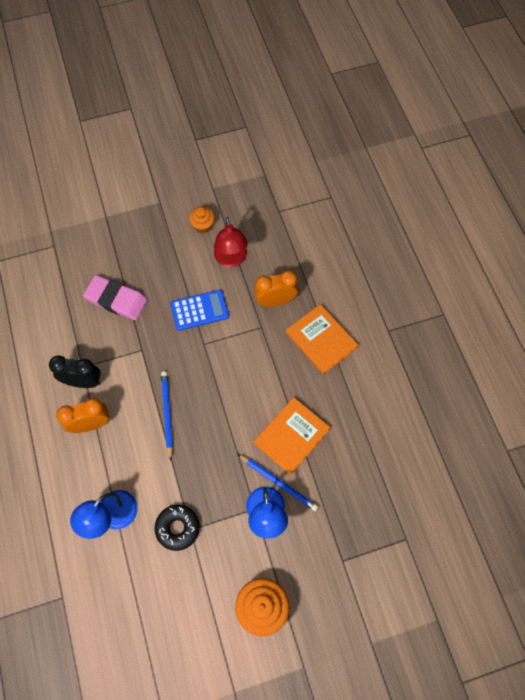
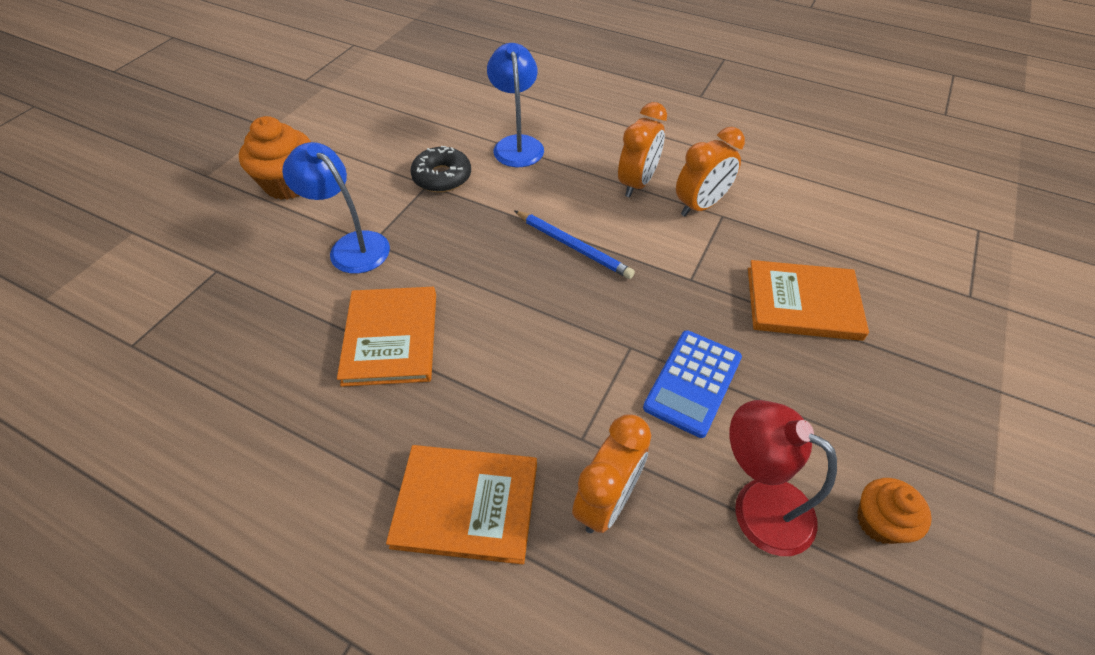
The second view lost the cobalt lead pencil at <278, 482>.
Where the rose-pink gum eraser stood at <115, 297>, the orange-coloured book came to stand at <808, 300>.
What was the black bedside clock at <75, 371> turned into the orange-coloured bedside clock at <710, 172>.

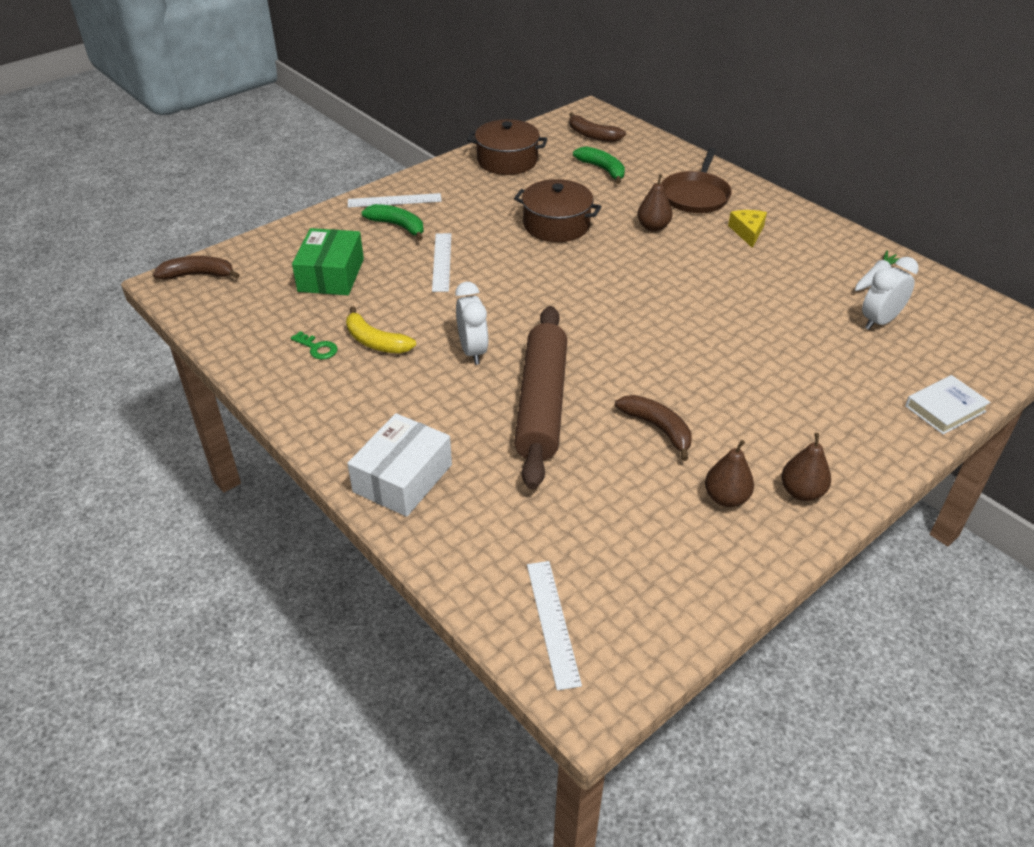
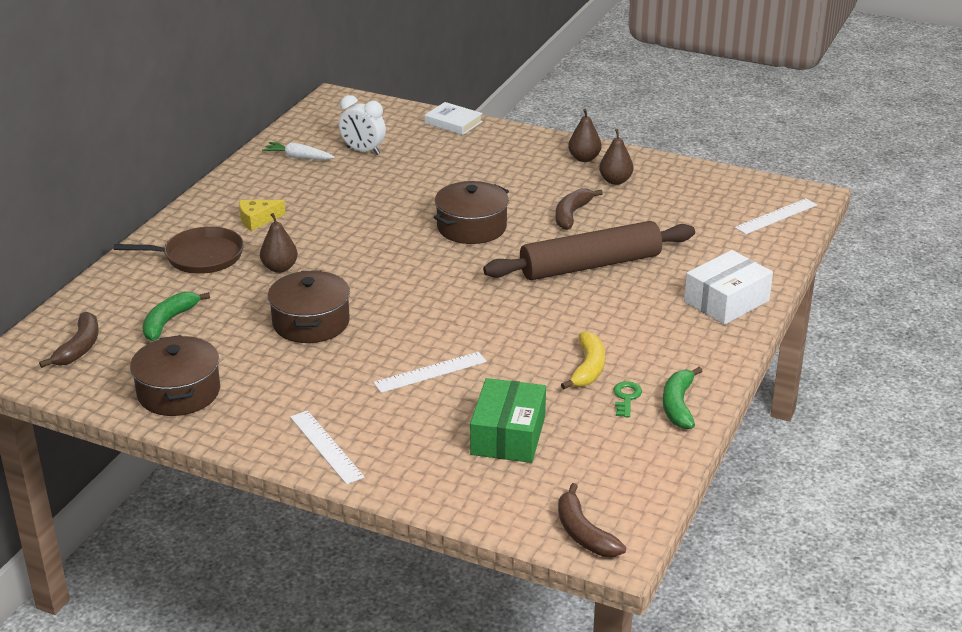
The second view lost the white bedside clock at <471, 323>.
The second view gained the dark brown pot at <471, 212>.
The green banana fruit ended up elsewhere, having gone from <392, 222> to <682, 398>.
The green parcel at <328, 261> ended up facing another way, 60 degrees counterclockwise from before.
The white parcel at <399, 465> ended up facing another way, 45 degrees counterclockwise from before.

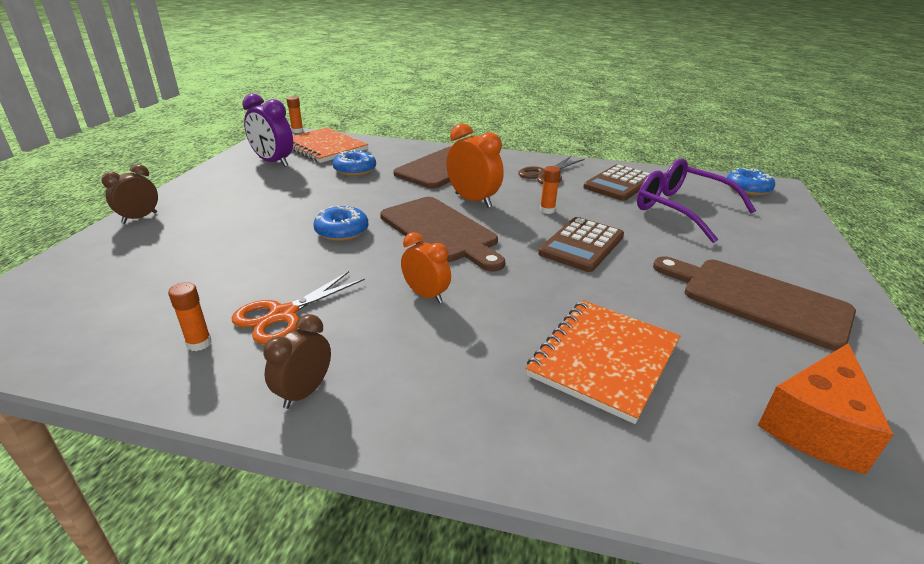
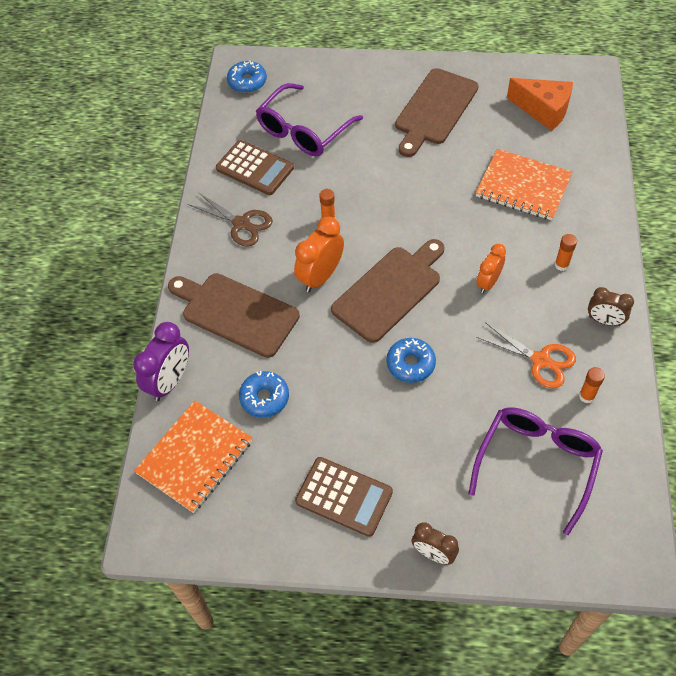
The second view gained the purple spectacles at <535, 471>.
The purple bedside clock ended up elsewhere, having gone from <267, 130> to <161, 361>.
The orange-coloured glue ended up elsewhere, having gone from <295, 114> to <566, 252>.
The dark brown calculator ended up elsewhere, having gone from <581, 244> to <344, 497>.

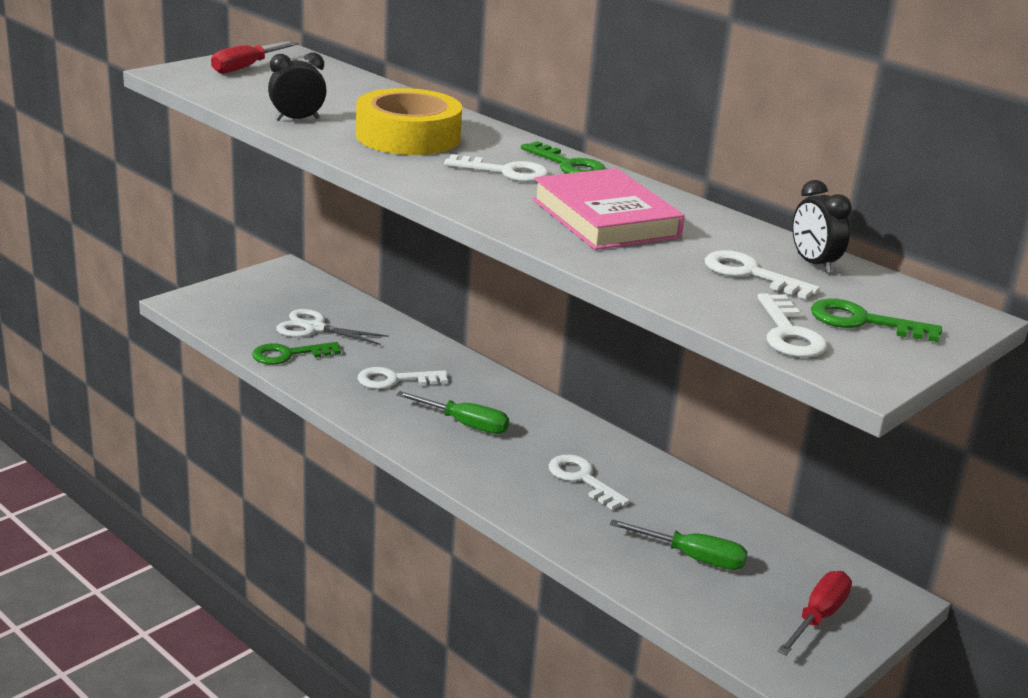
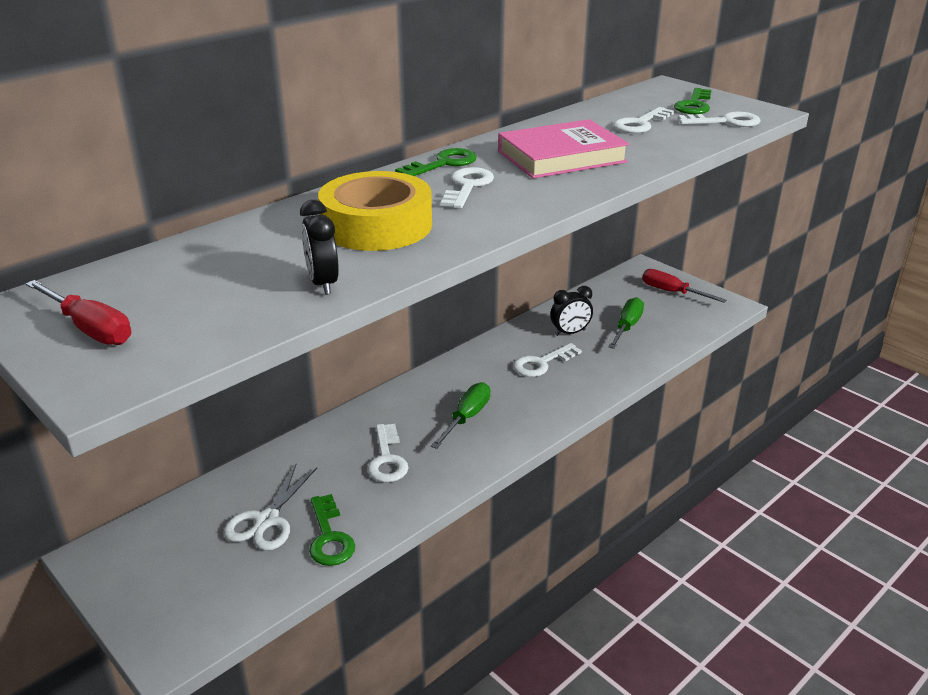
The black bedside clock ended up elsewhere, having gone from <822, 227> to <571, 311>.

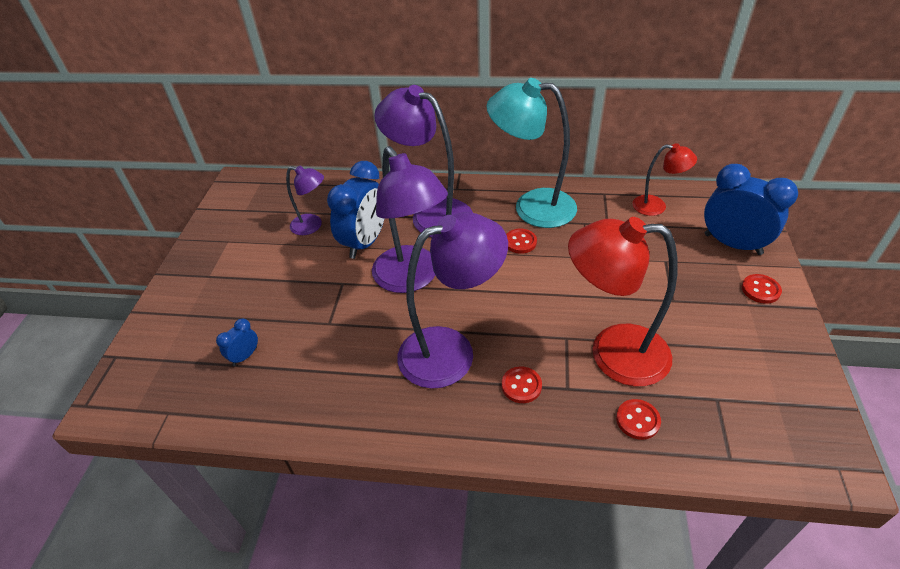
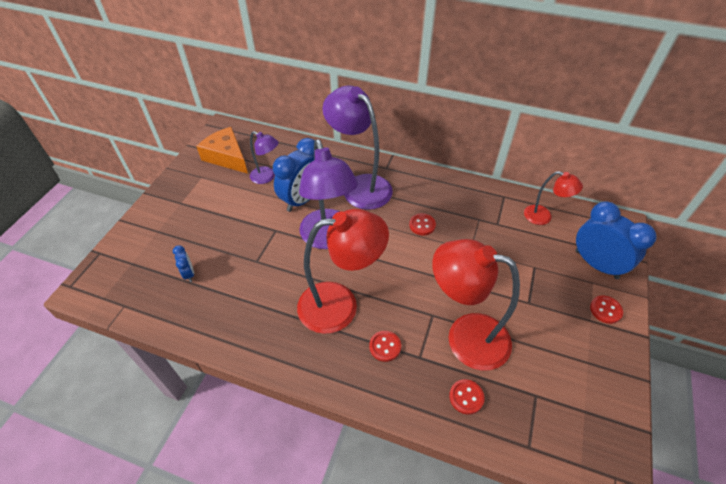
The second view lost the turquoise lamp at <531, 153>.
The second view gained the orange-coloured cheese wedge at <222, 150>.
What was the purple lamp at <452, 300> turned into the scarlet lamp at <343, 271>.
The cobalt bedside clock at <237, 342> ended up facing another way, 105 degrees clockwise from before.

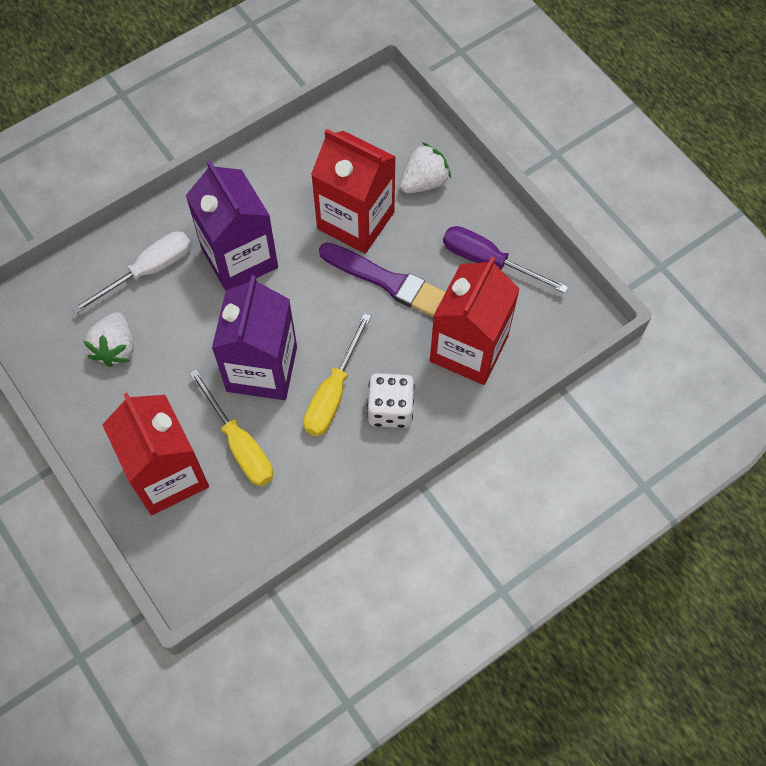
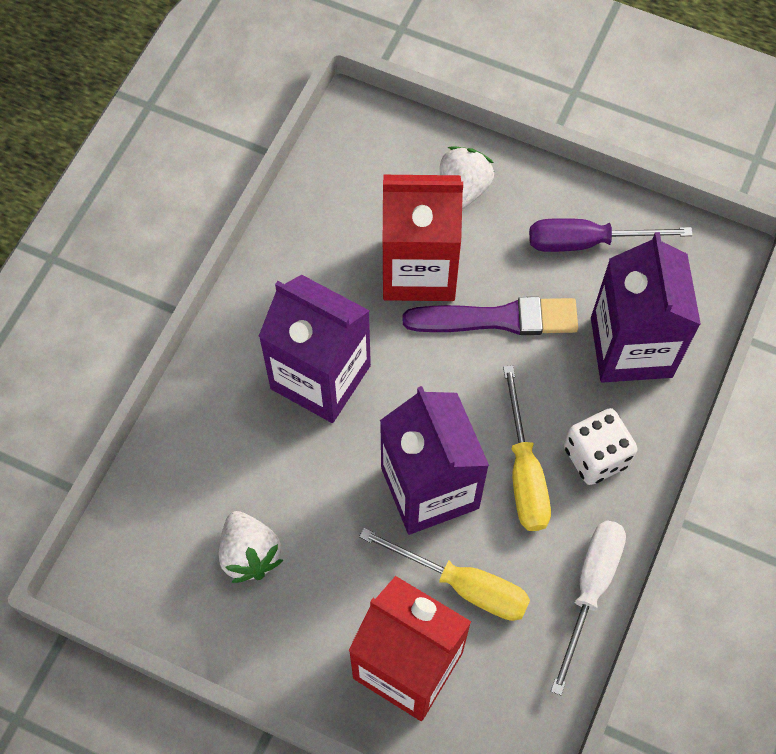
The white flat screwdriver ended up elsewhere, having gone from <131, 272> to <588, 607>.
What was the scarlet juice carton at <475, 320> turned into the purple juice carton at <646, 307>.

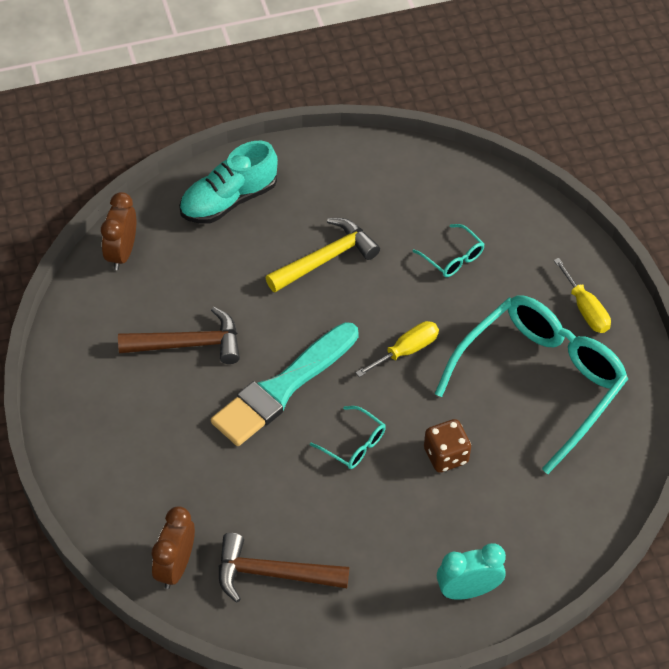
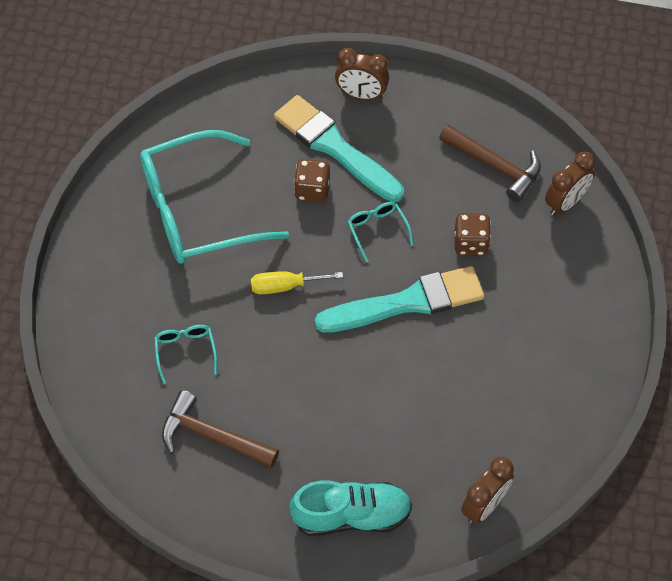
The second view lost the golden hammer at <322, 255>.
The second view lost the golden flat screwdriver at <582, 295>.
The second view gained the turquoise brush at <339, 148>.
The second view gained the dark brown die at <472, 234>.
The dark brown hammer ended up elsewhere, having gone from <179, 335> to <220, 429>.
What was the turquoise bedside clock at <471, 571> turned into the dark brown bedside clock at <362, 74>.

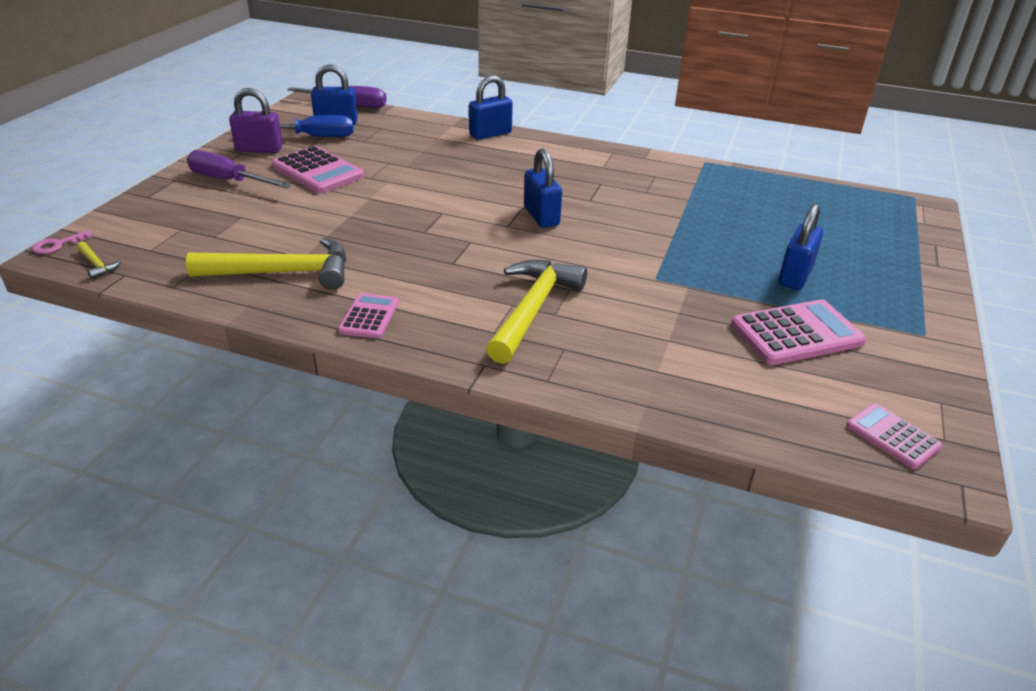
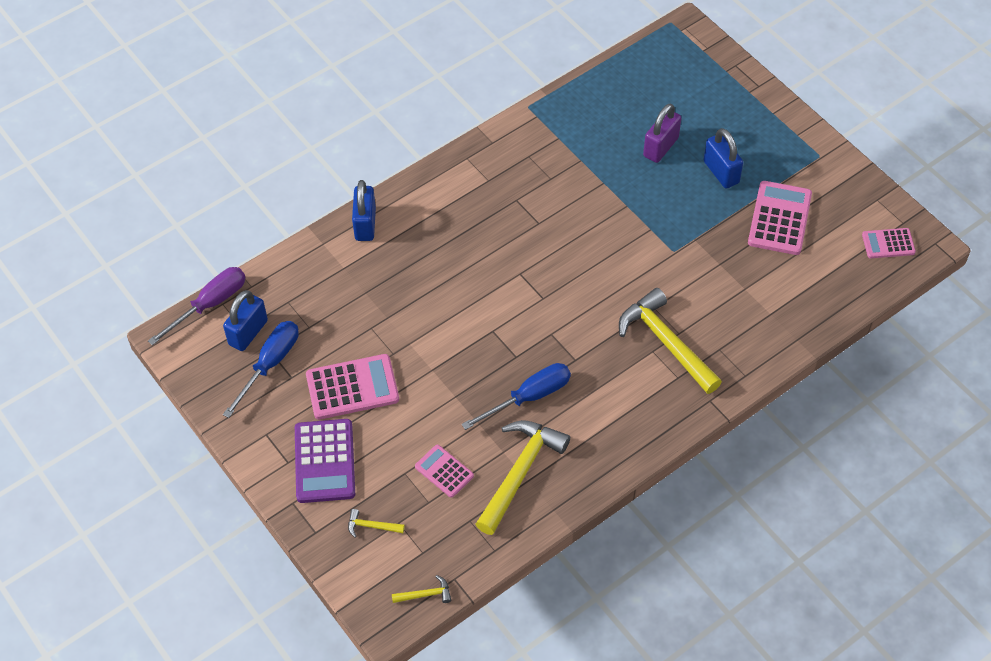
The second view lost the rose-pink latchkey at <62, 242>.
The second view lost the cobalt lock at <543, 188>.
The second view gained the golden hammer at <376, 523>.
The second view gained the cobalt flat screwdriver at <516, 396>.
The purple lock ended up elsewhere, having gone from <256, 120> to <662, 133>.
The rose-pink calculator ended up elsewhere, having gone from <368, 316> to <444, 471>.
Where the purple flat screwdriver stood at <239, 169>, the purple calculator came to stand at <325, 461>.

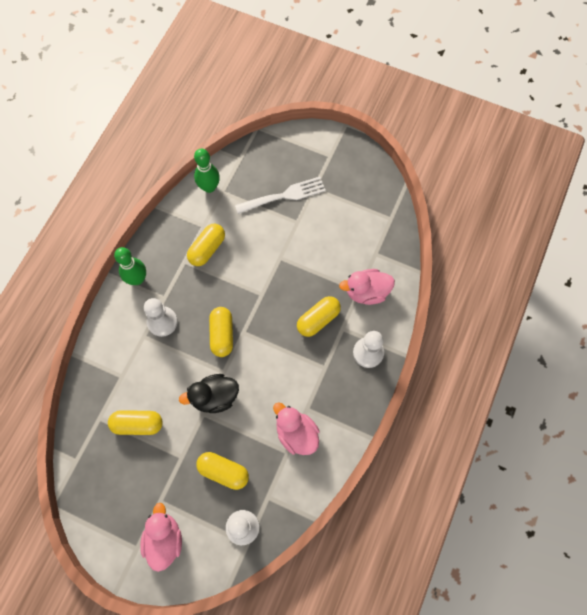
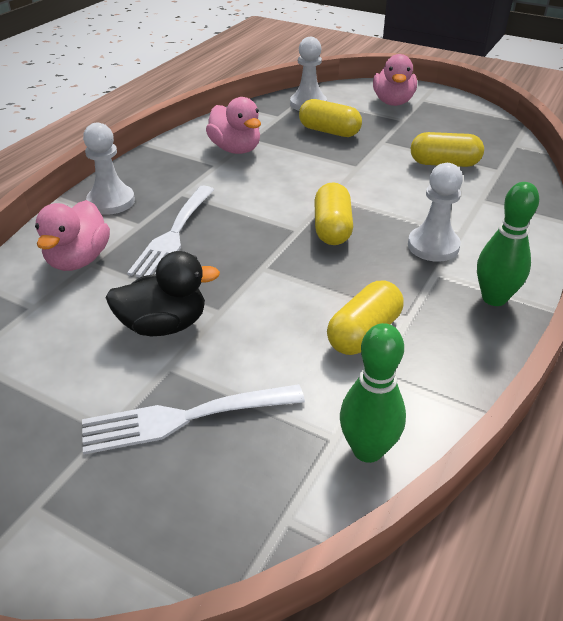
The black toy duck ended up elsewhere, having gone from <209, 393> to <163, 293>.
Where the golden pill stood at <319, 316>, the white table fork came to stand at <170, 231>.
The rose-pink toy duck at <367, 287> ended up facing another way, 105 degrees clockwise from before.

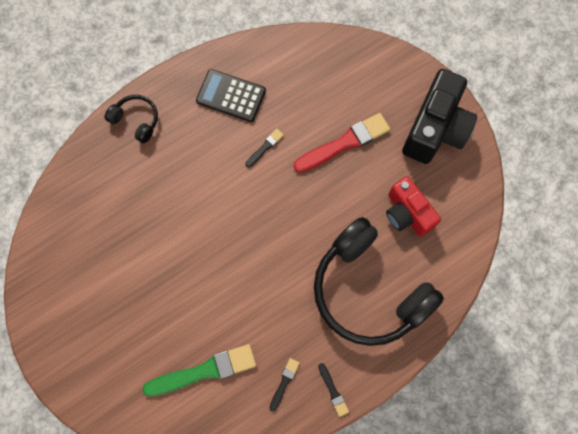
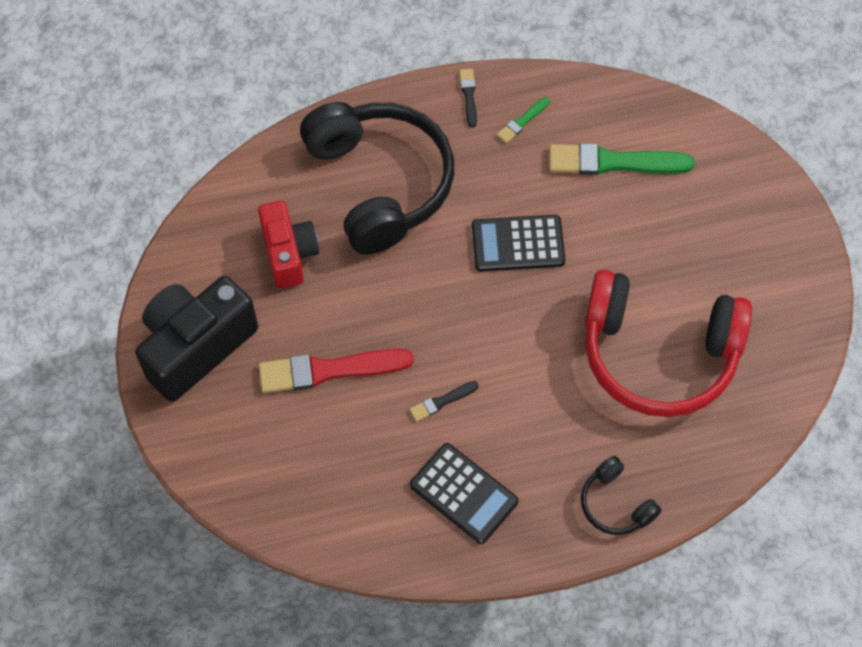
The second view gained the black calculator at <518, 243>.
The second view gained the scarlet headset at <668, 343>.
What was the black brush at <285, 385> turned into the green brush at <523, 120>.

